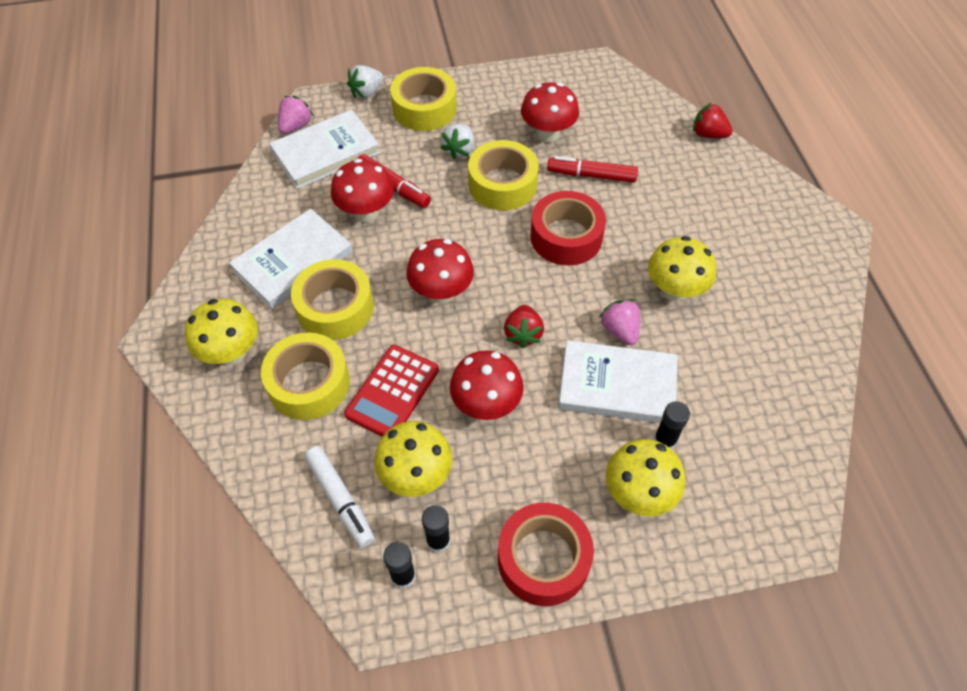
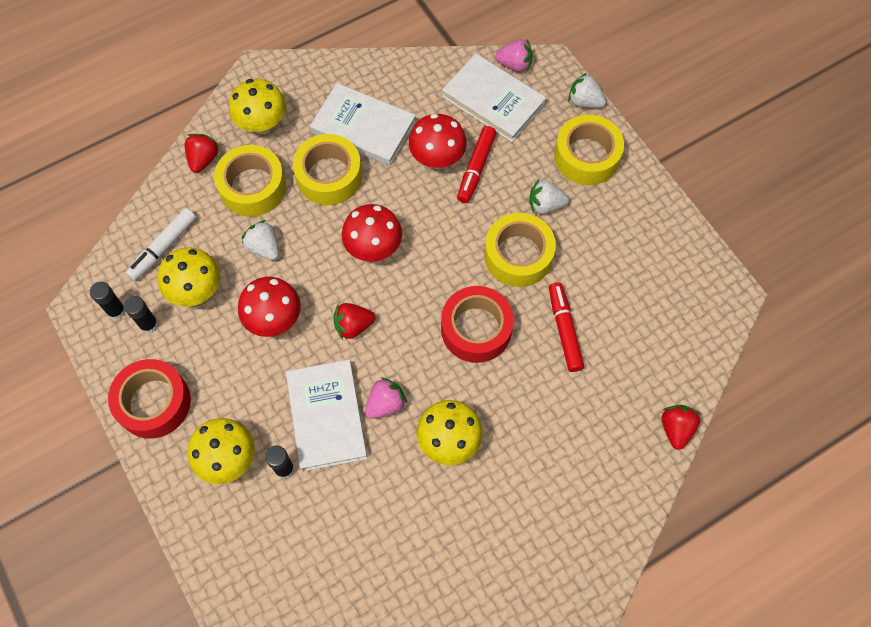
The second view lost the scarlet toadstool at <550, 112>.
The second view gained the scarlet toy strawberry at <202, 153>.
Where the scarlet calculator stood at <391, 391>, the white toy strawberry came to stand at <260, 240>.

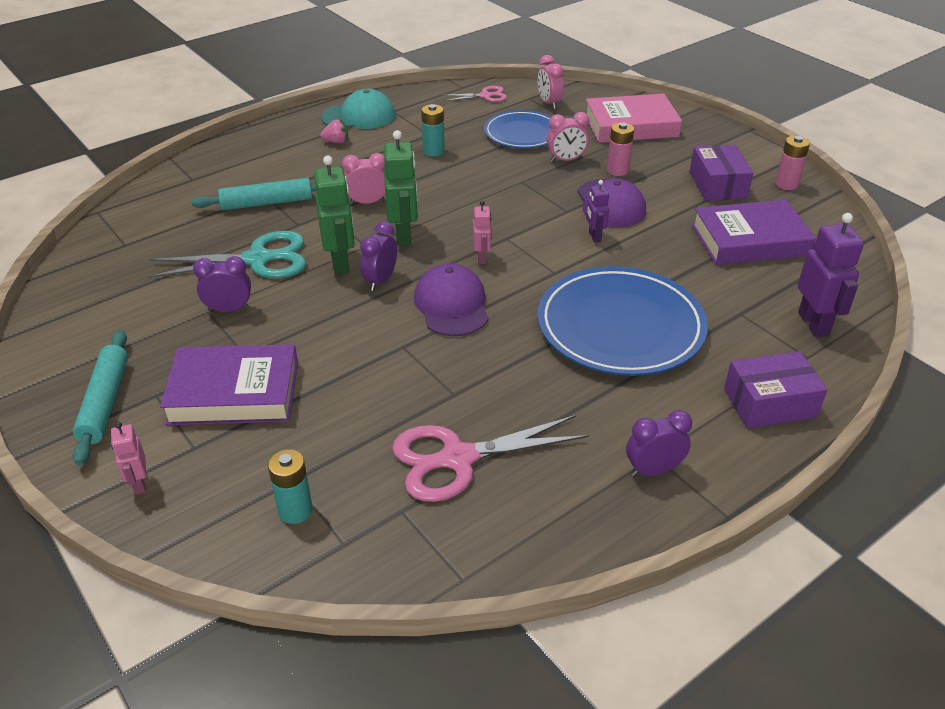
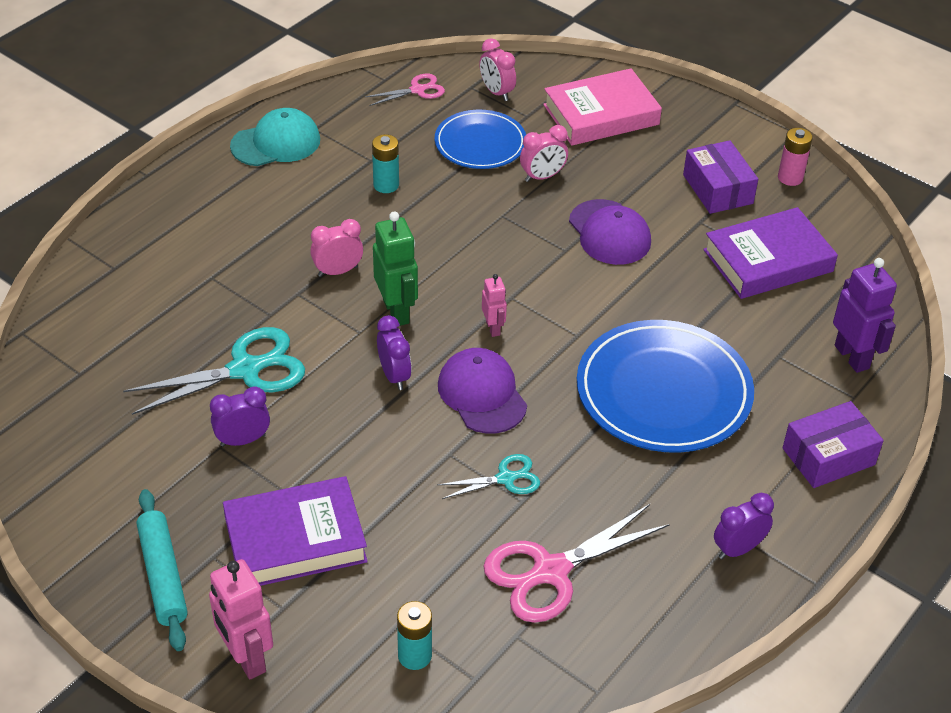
The second view lost the turquoise dough roller at <254, 194>.
The second view lost the green robot figure at <334, 215>.
The second view lost the rose-pink toy strawberry at <334, 131>.
The second view lost the purple robot figure at <597, 211>.
The second view lost the rose-pink battery at <620, 149>.
The second view gained the turquoise scissors at <488, 476>.
The purple bedside clock at <378, 256> ended up facing another way, 150 degrees clockwise from before.
The size of the rose-pink robot figure at <129, 458> changed by a factor of 1.79.

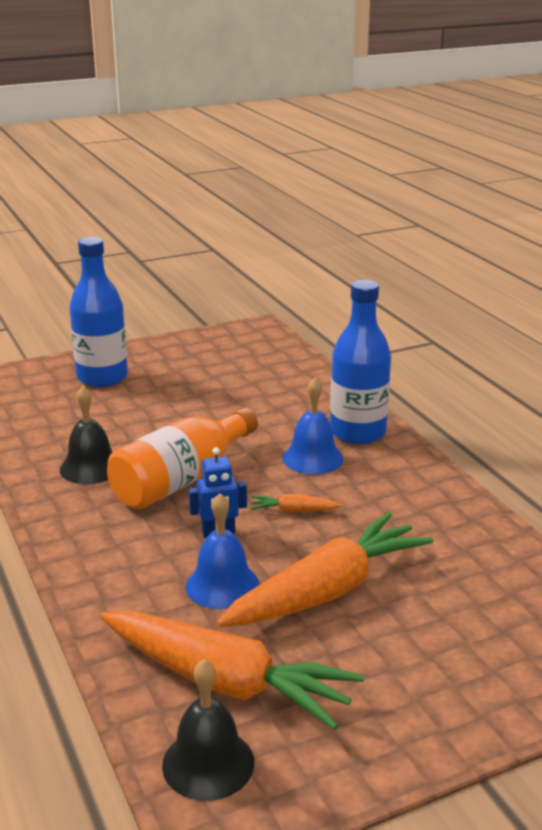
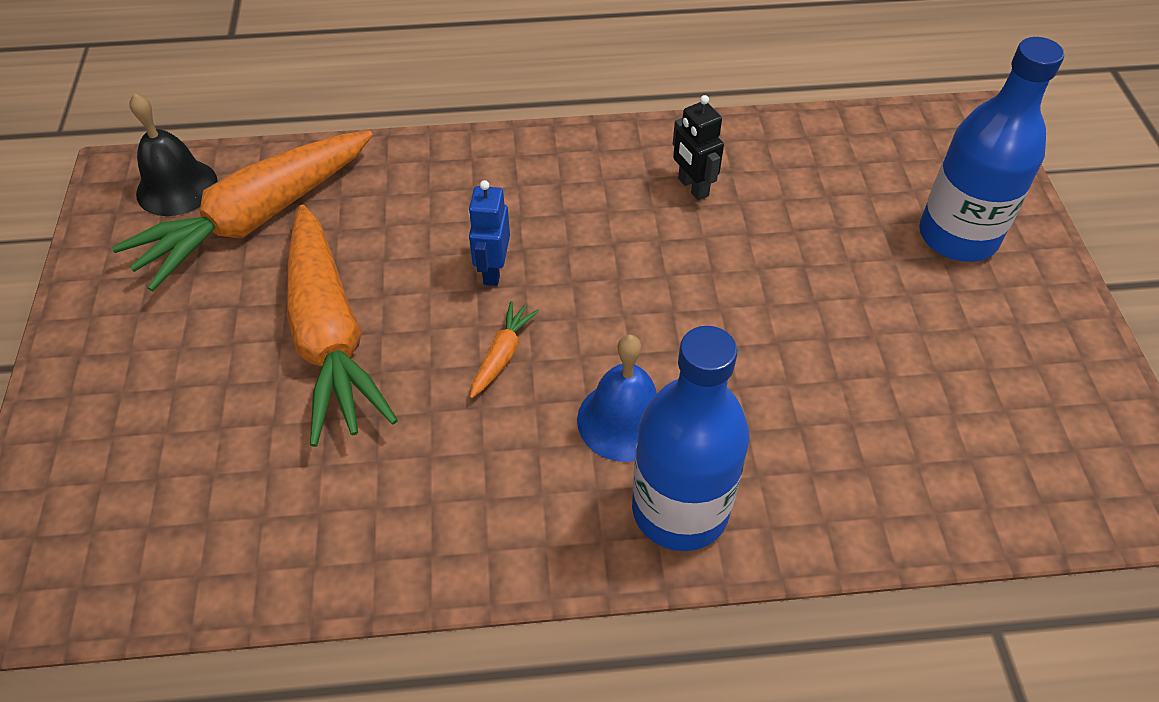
The second view lost the orange-coloured bottle at <182, 458>.
The second view lost the cobalt hand bell at <222, 551>.
Where the black hand bell stood at <86, 435>, the black robot figure came to stand at <698, 147>.

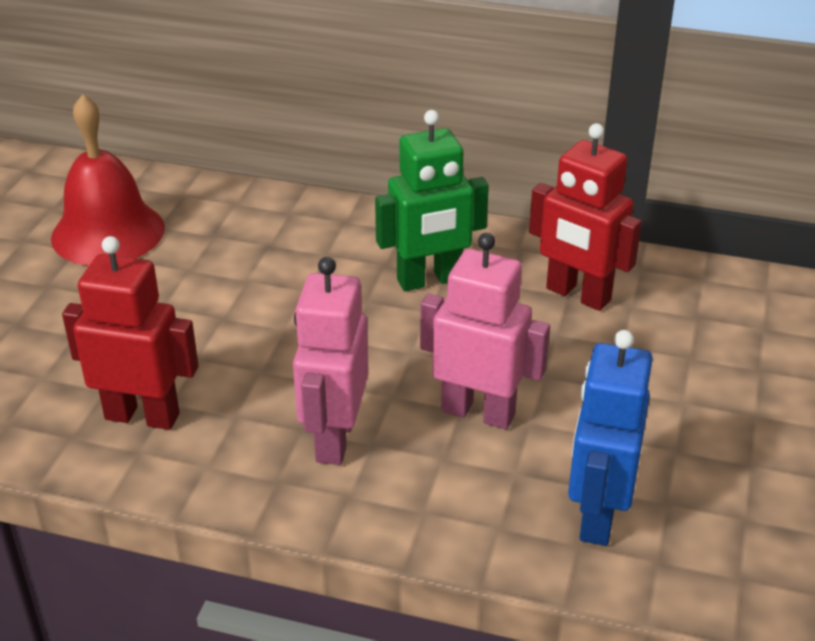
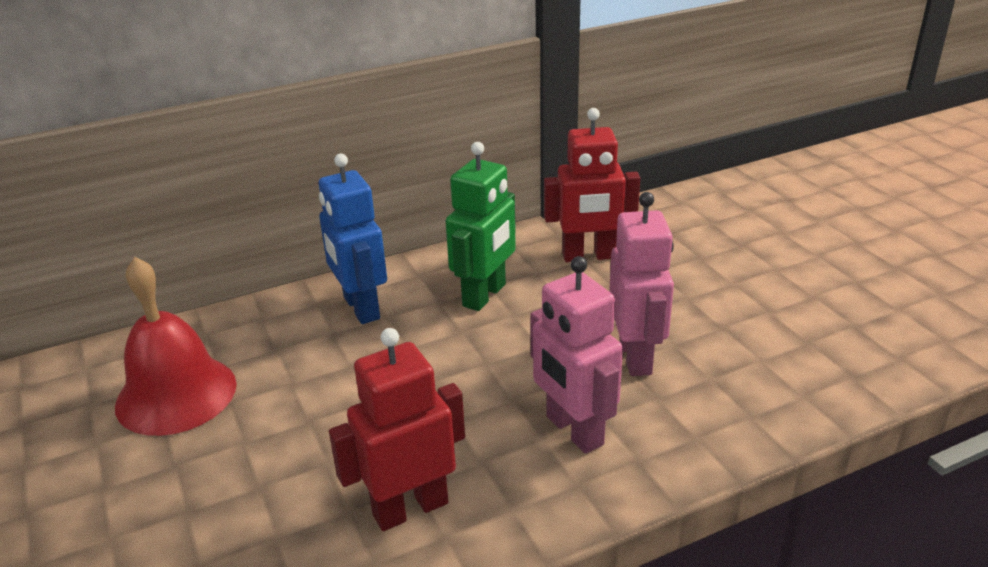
The cobalt robot figure ended up elsewhere, having gone from <610, 438> to <353, 239>.
The rose-pink robot figure at <485, 331> ended up facing another way, 105 degrees clockwise from before.

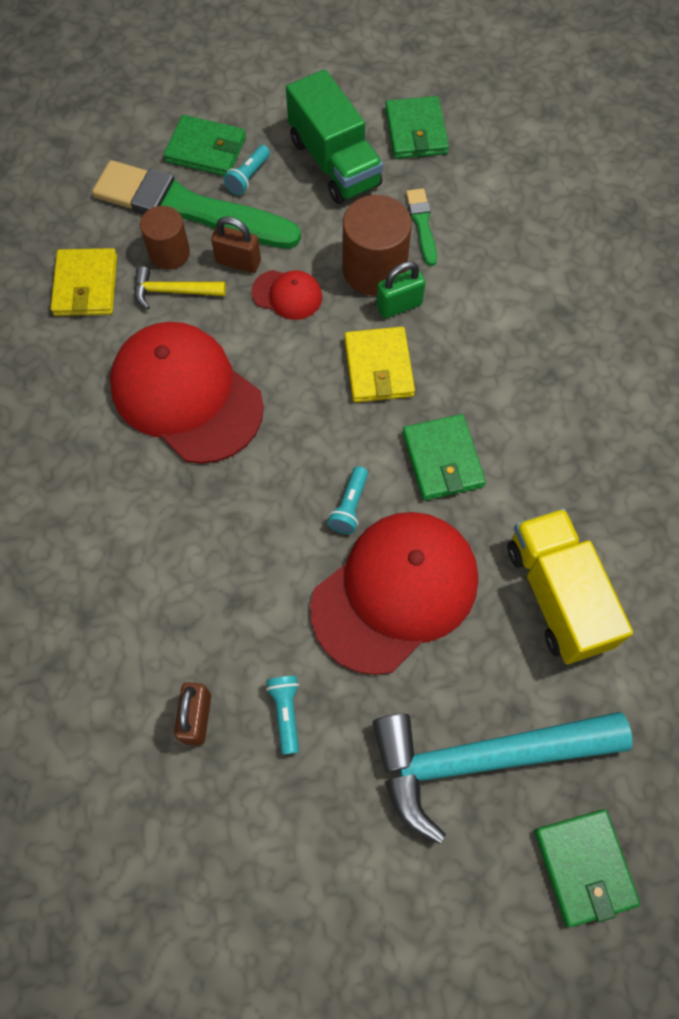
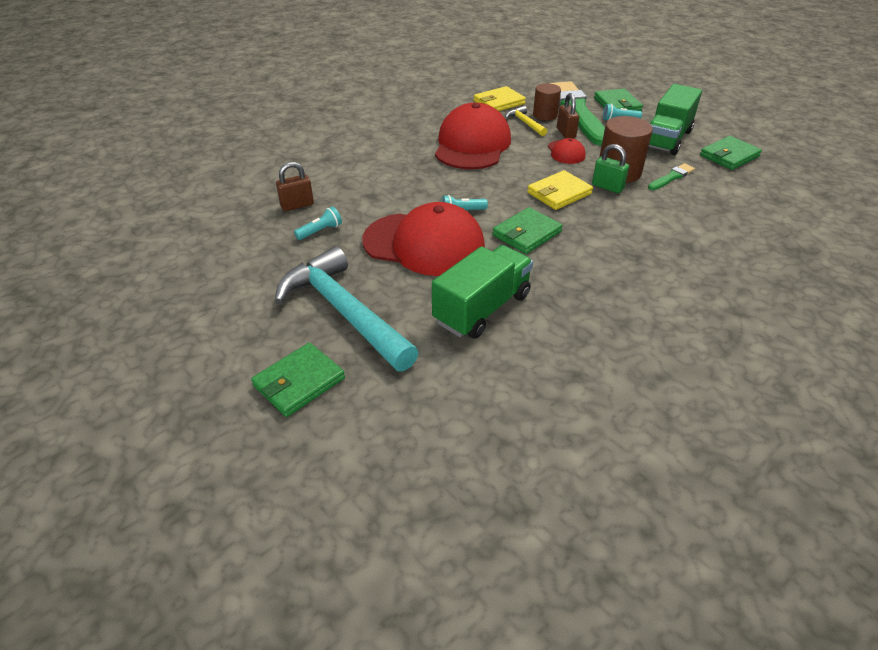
What was the golden toy truck at <570, 586> turned into the green toy truck at <482, 292>.

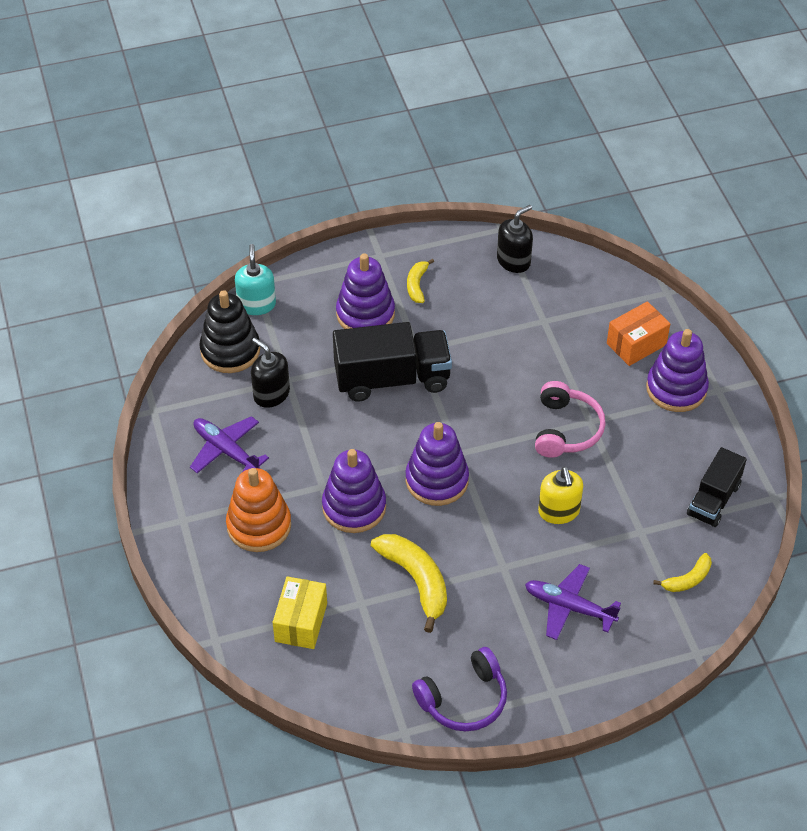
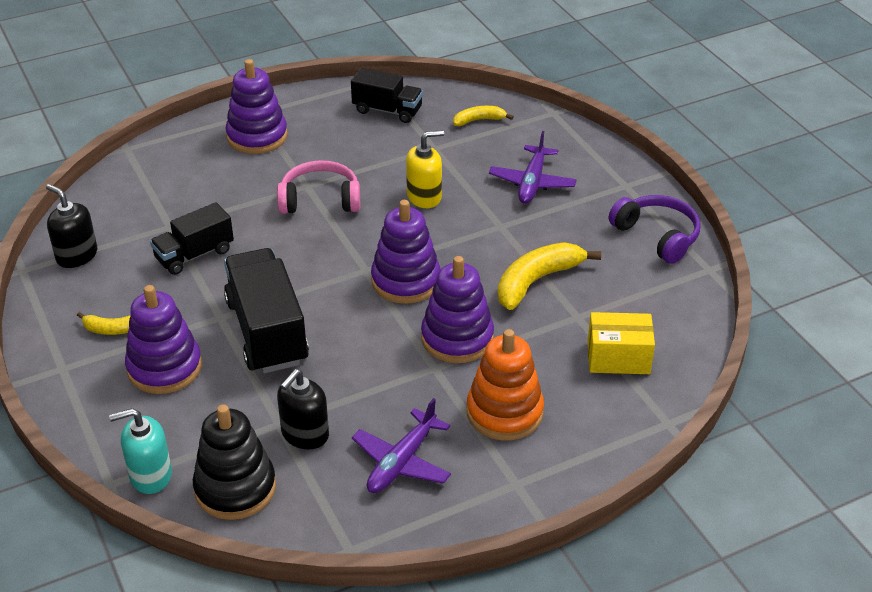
The second view lost the orange-coloured parcel at <638, 333>.
The second view gained the black toy truck at <192, 238>.
The golden banana fruit at <682, 572> ended up facing another way, 60 degrees counterclockwise from before.

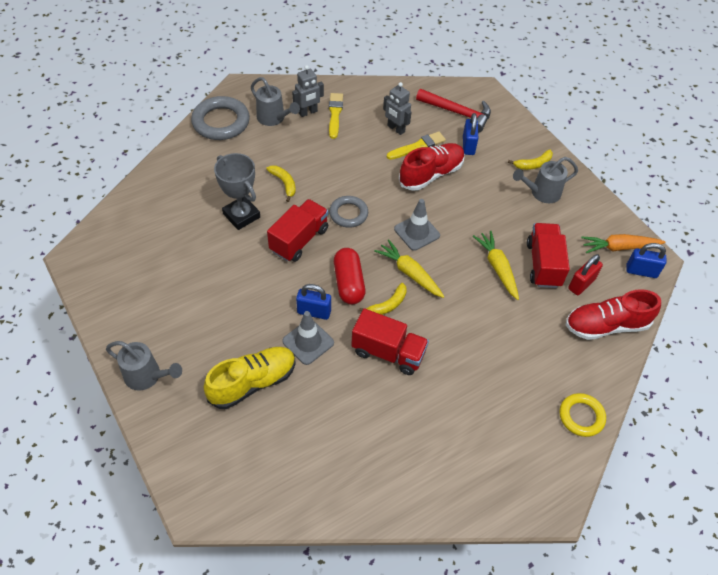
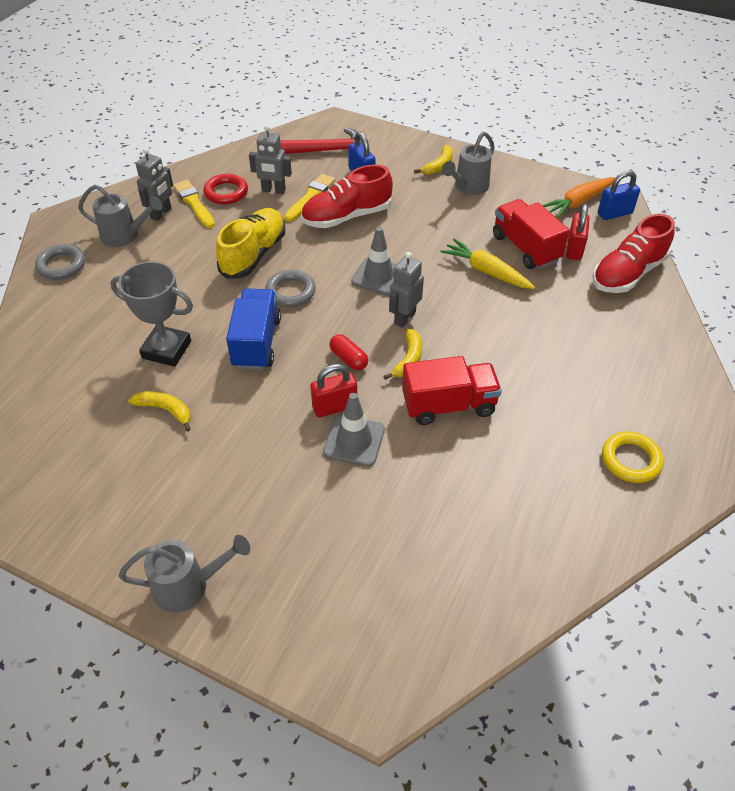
The second view gained the scarlet torus at <225, 189>.
The golden lace-up shoe ended up elsewhere, having gone from <250, 378> to <250, 243>.
The golden banana fruit ended up elsewhere, having gone from <281, 183> to <159, 411>.
The golden torus ended up elsewhere, having gone from <583, 415> to <633, 457>.
Where the golden toy carrot stood at <409, 268>, the ash-grey robot figure came to stand at <406, 290>.
What was the scarlet toy truck at <297, 230> turned into the cobalt toy truck at <253, 329>.
What was the cobalt lock at <313, 302> turned into the scarlet lock at <334, 390>.
The scarlet lace-up shoe at <432, 167> ended up facing another way, 135 degrees counterclockwise from before.
The size of the ash-grey torus at <220, 118> changed by a factor of 0.62.
The size of the scarlet pill at <349, 276> changed by a factor of 0.59.

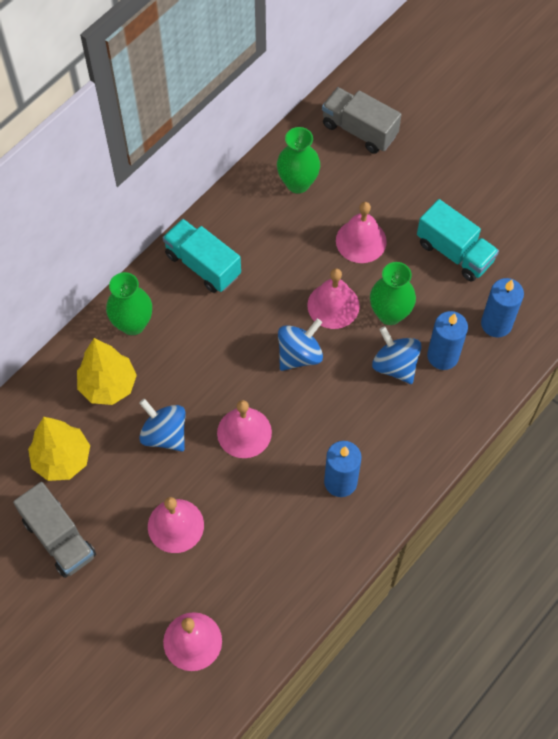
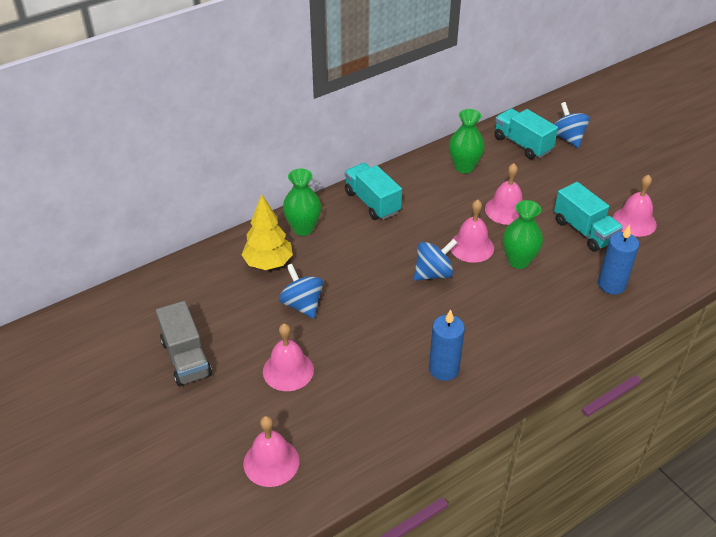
The second view lost the golden toy tree at <59, 449>.
The second view lost the cobalt candle at <447, 340>.
The rose-pink hand bell ended up elsewhere, having gone from <244, 429> to <634, 206>.
The cobalt spinning top ended up elsewhere, having gone from <397, 355> to <572, 125>.
What was the ash-grey toy truck at <361, 120> turned into the turquoise toy truck at <526, 133>.

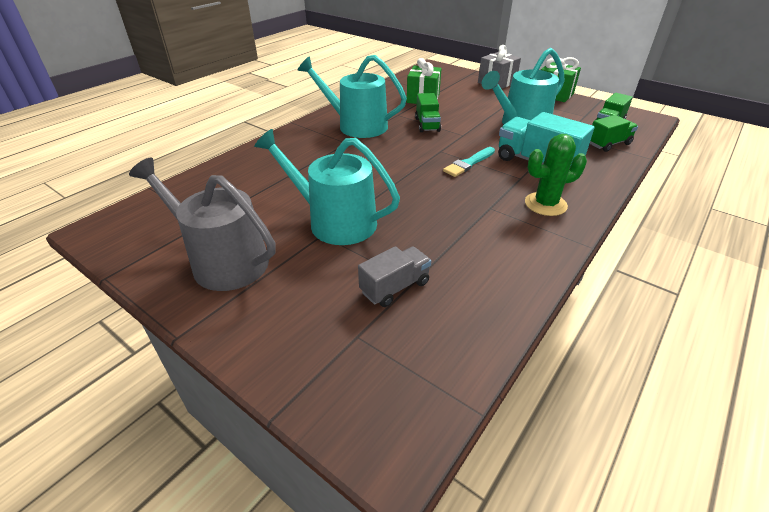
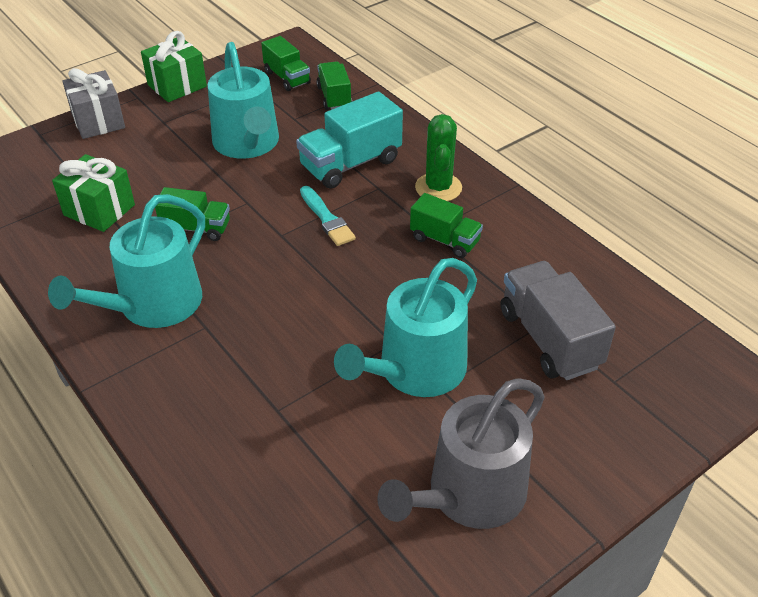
The second view gained the green toy truck at <446, 225>.
The size of the ash-grey toy truck at <394, 276> changed by a factor of 1.61.

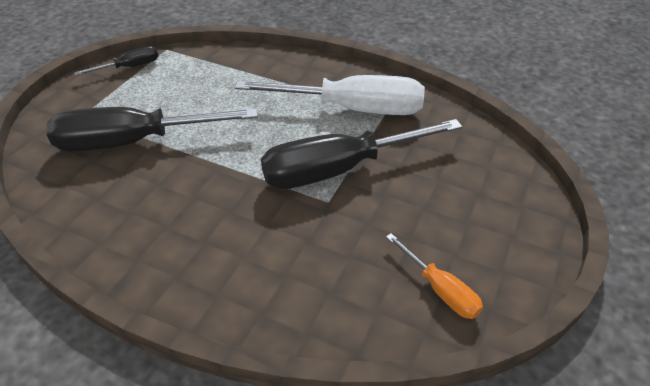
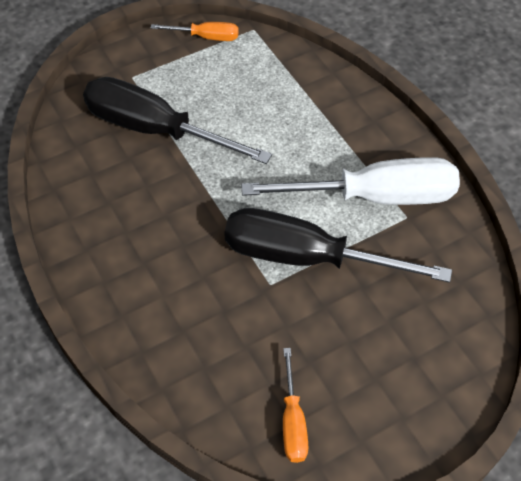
What was the black flat screwdriver at <116, 60> turned into the orange-coloured flat screwdriver at <195, 31>.
The white flat screwdriver at <330, 95> ended up facing another way, 45 degrees counterclockwise from before.

